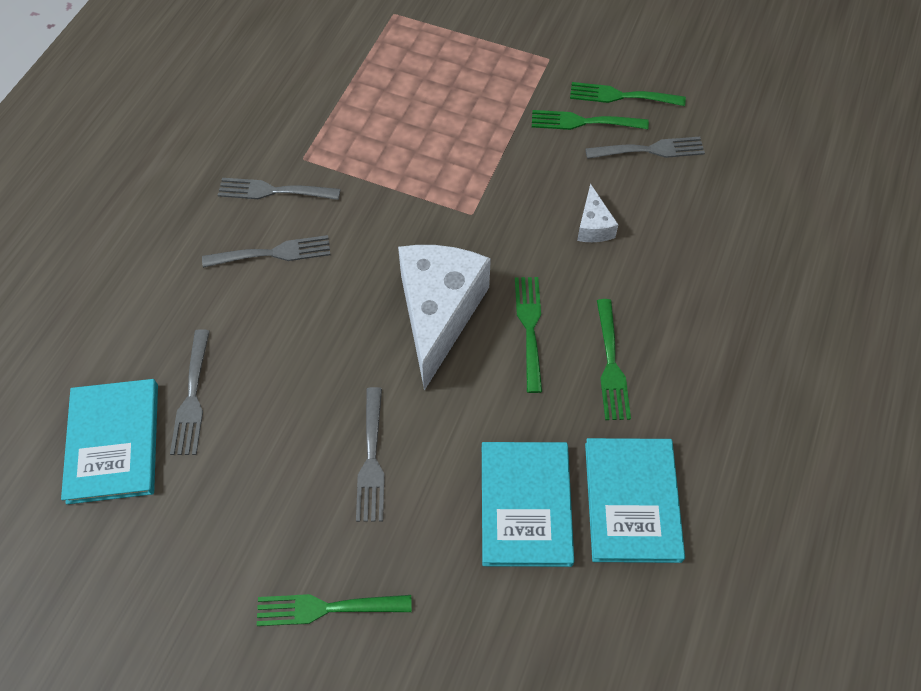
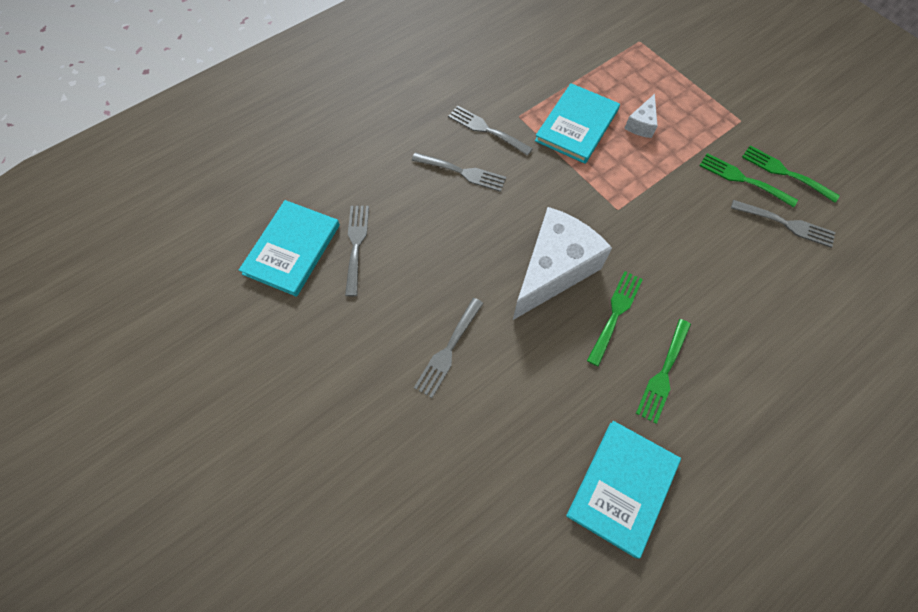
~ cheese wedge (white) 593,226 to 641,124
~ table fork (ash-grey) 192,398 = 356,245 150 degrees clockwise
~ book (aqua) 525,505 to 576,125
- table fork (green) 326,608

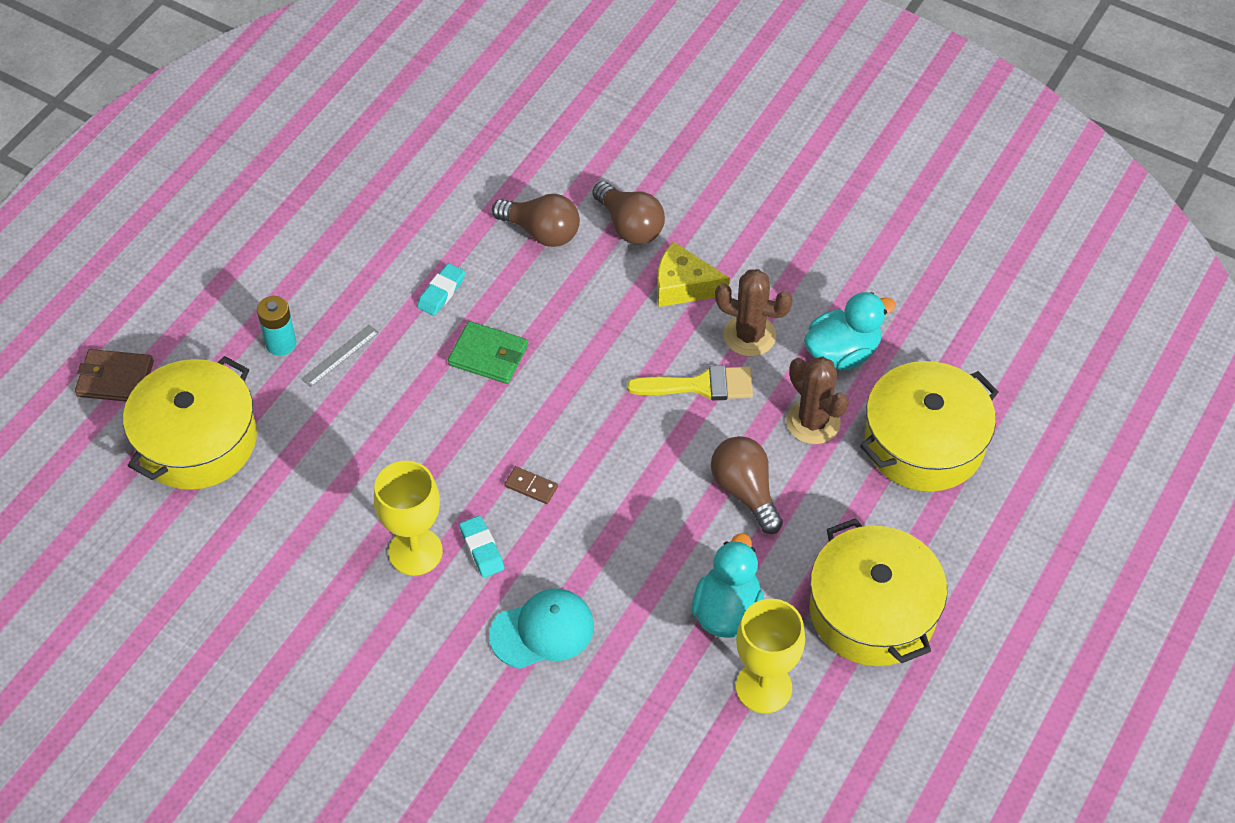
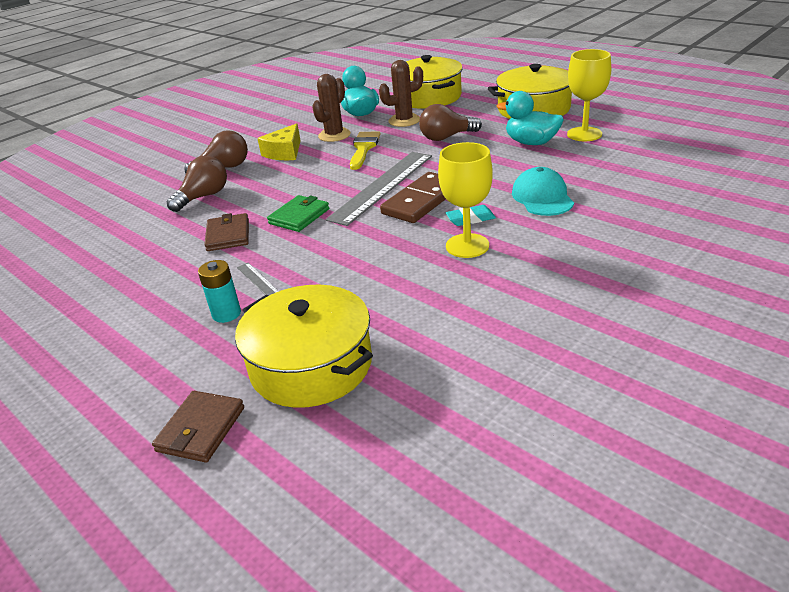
~ pencil eraser (aqua) 441,292 to billfold (brown) 228,235
~ domino tile (brown) 531,486 = 421,201 x2.35
+ ruler (ash-grey) 382,186

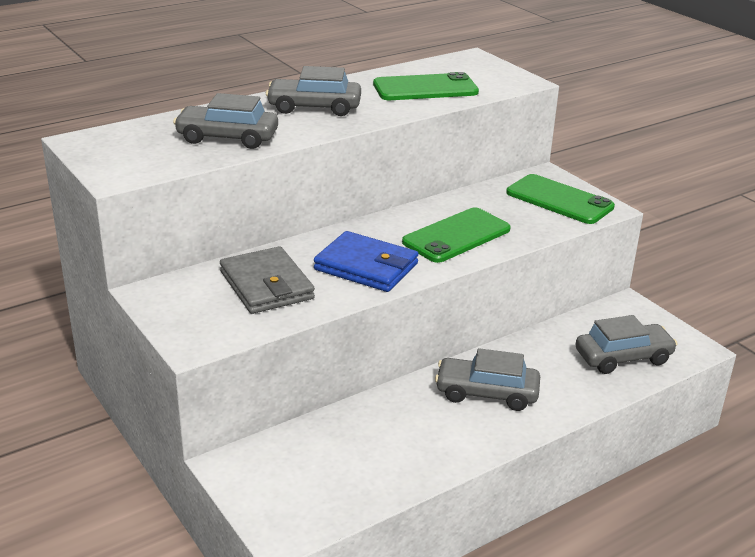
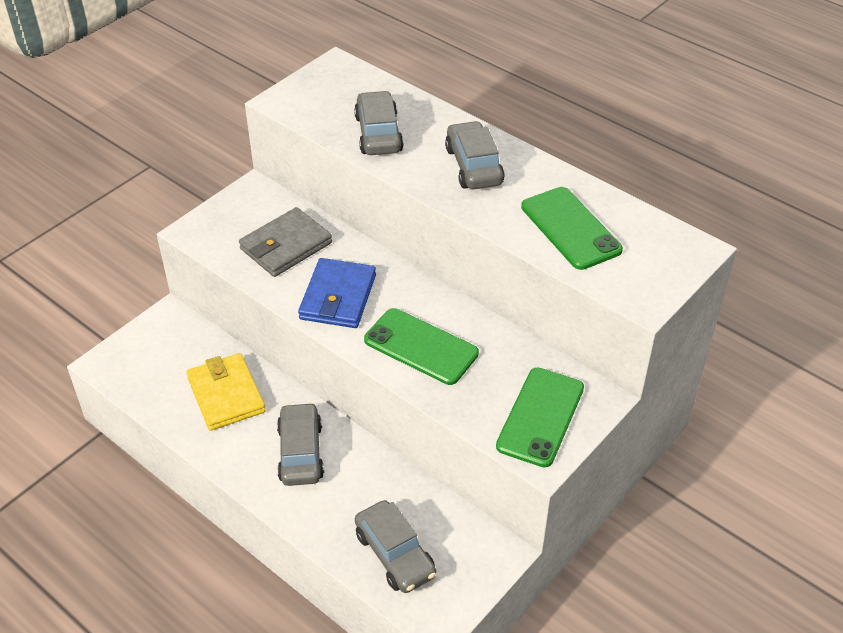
+ billfold (yellow) 226,395

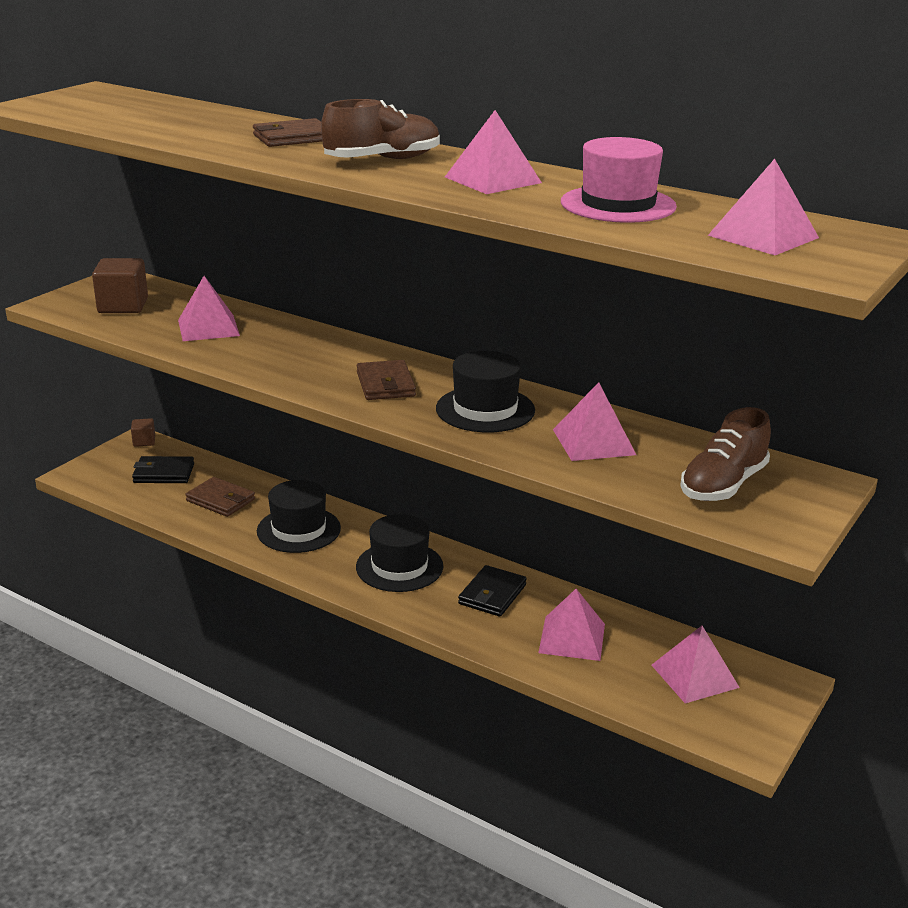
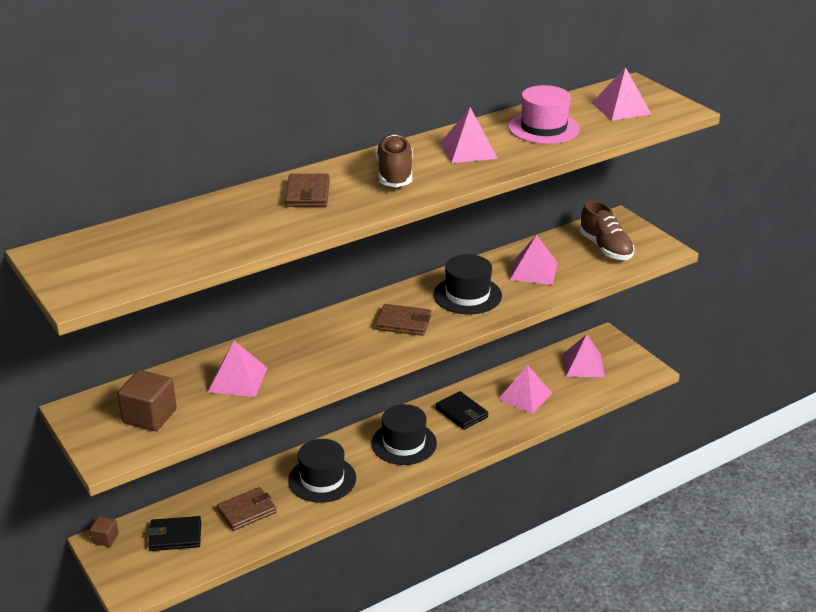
~ billfold (black) 164,473 = 175,536 60 degrees clockwise

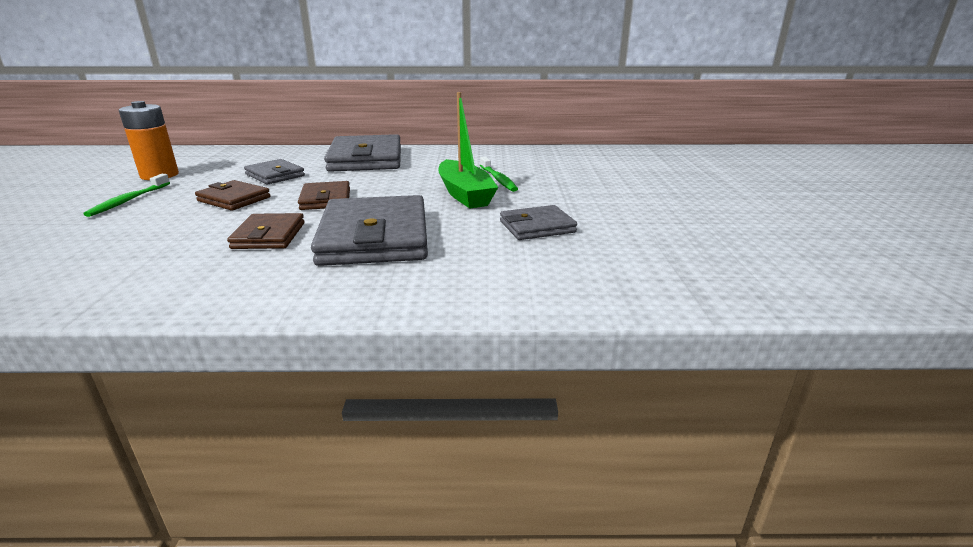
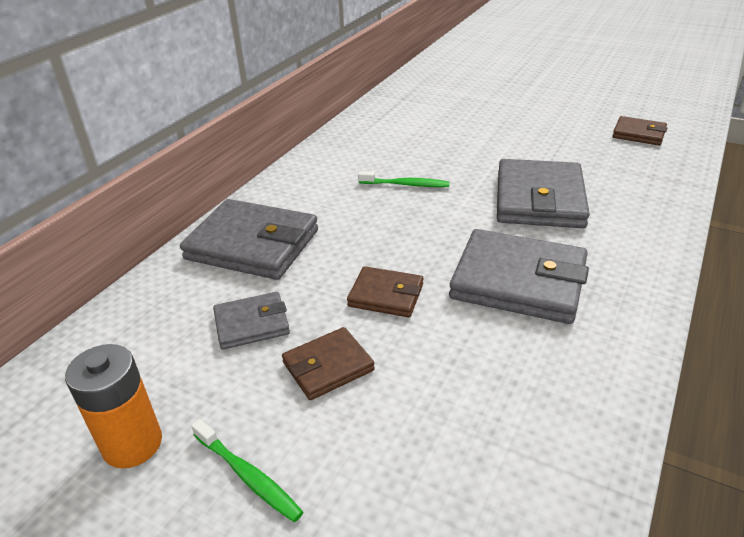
- toy boat (green) 465,194
~ billfold (ash-grey) 537,227 = 539,199 x1.86
~ billfold (brown) 269,236 to 638,134

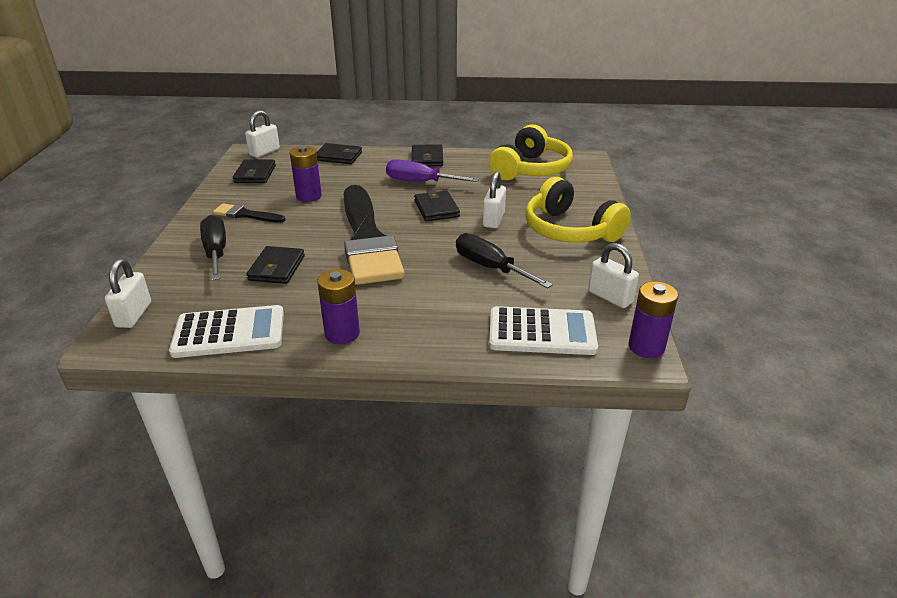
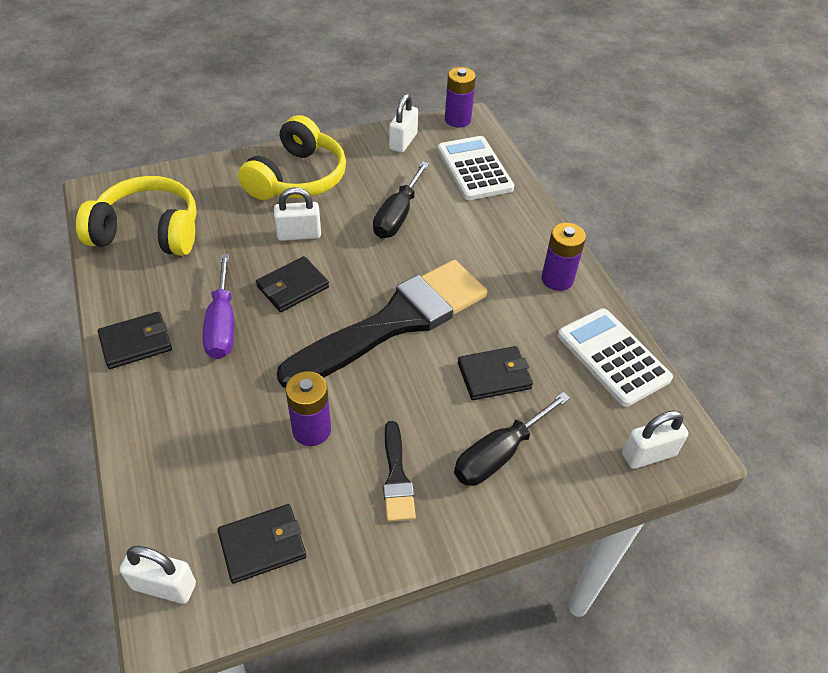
- billfold (black) 338,156

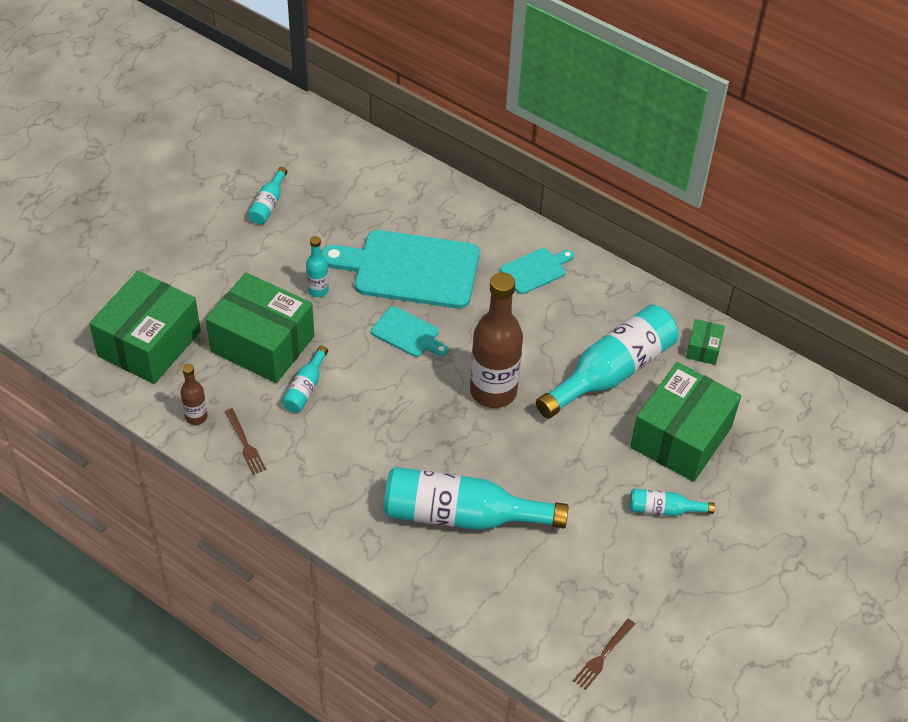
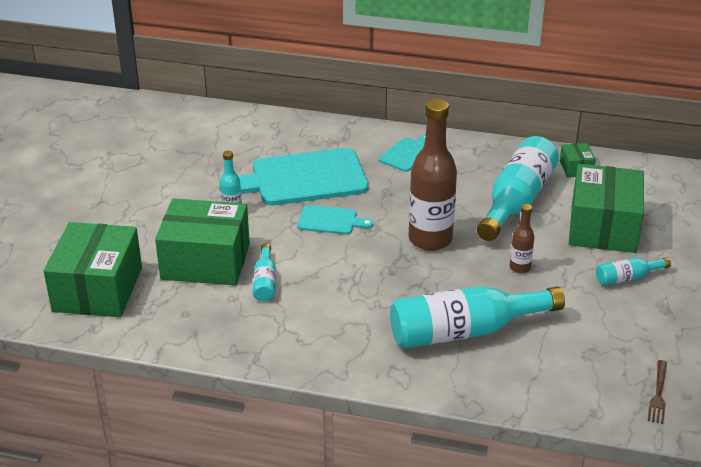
- drink bottle (aqua) 268,204
~ drink bottle (brown) 196,417 to 520,268
- table fork (brown) 245,444

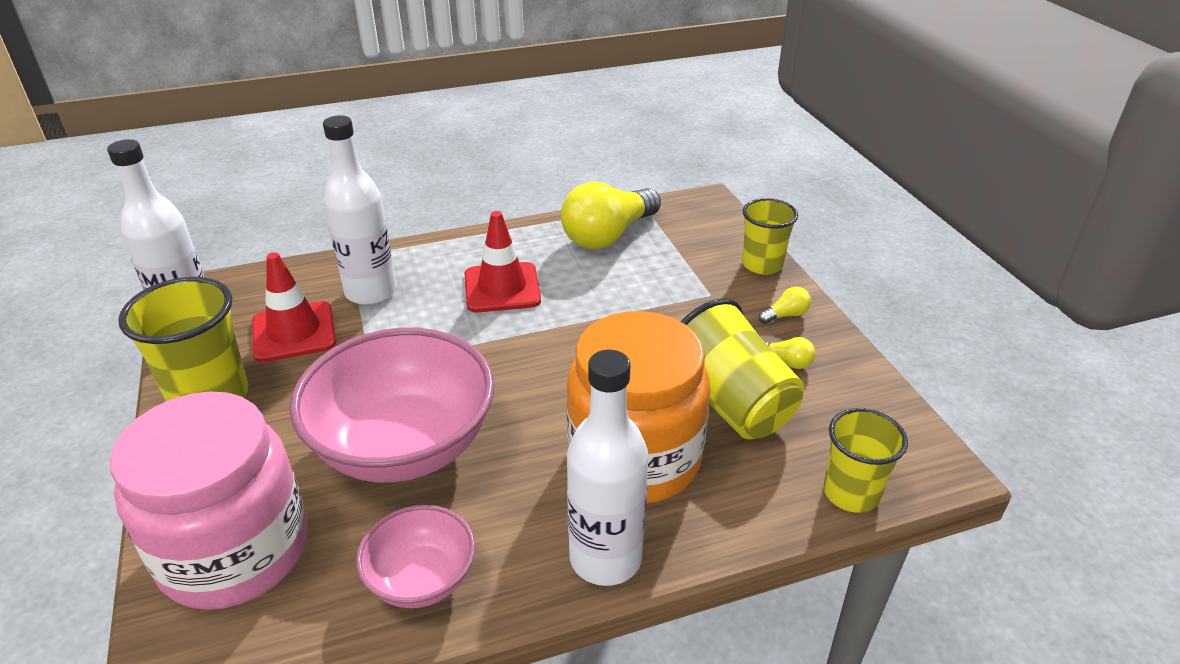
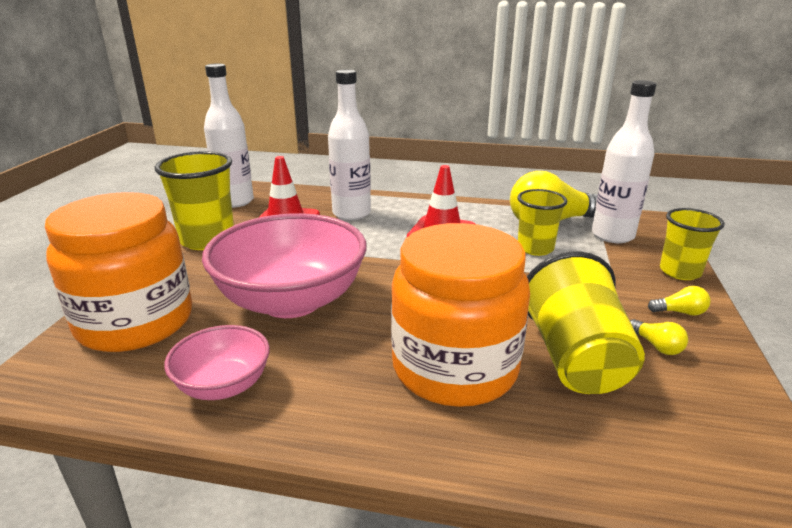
~ drink bottle (white) 605,558 to 612,235
~ jam jar (rose-pink) 235,551 to jam jar (orange) 135,322
~ cup (yellow) 851,493 to 535,248

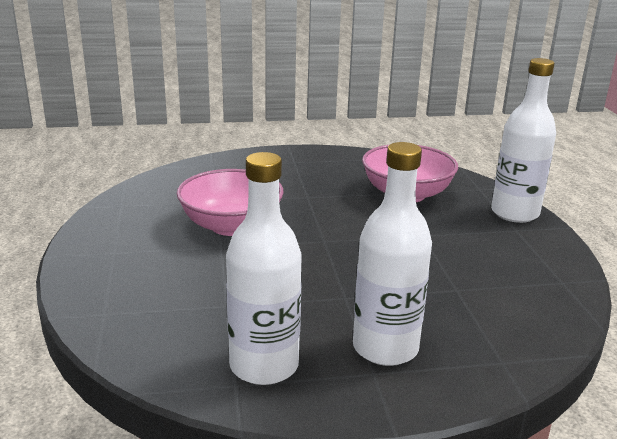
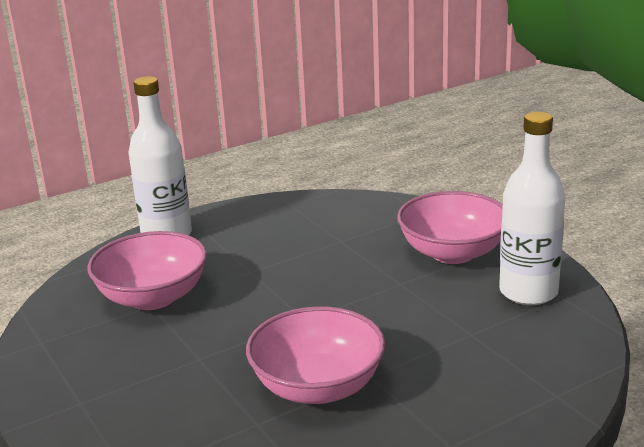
~ drink bottle (white) 385,348 to deep dish (rose-pink) 453,253

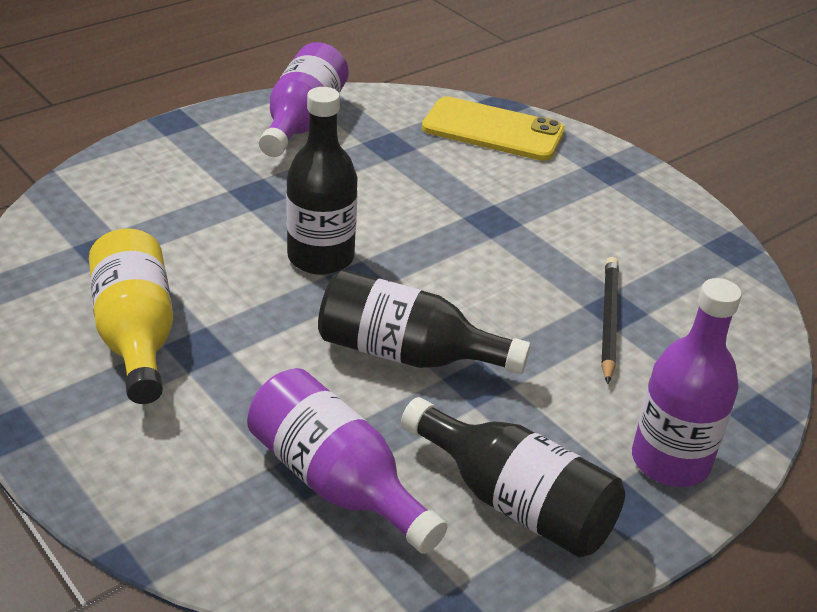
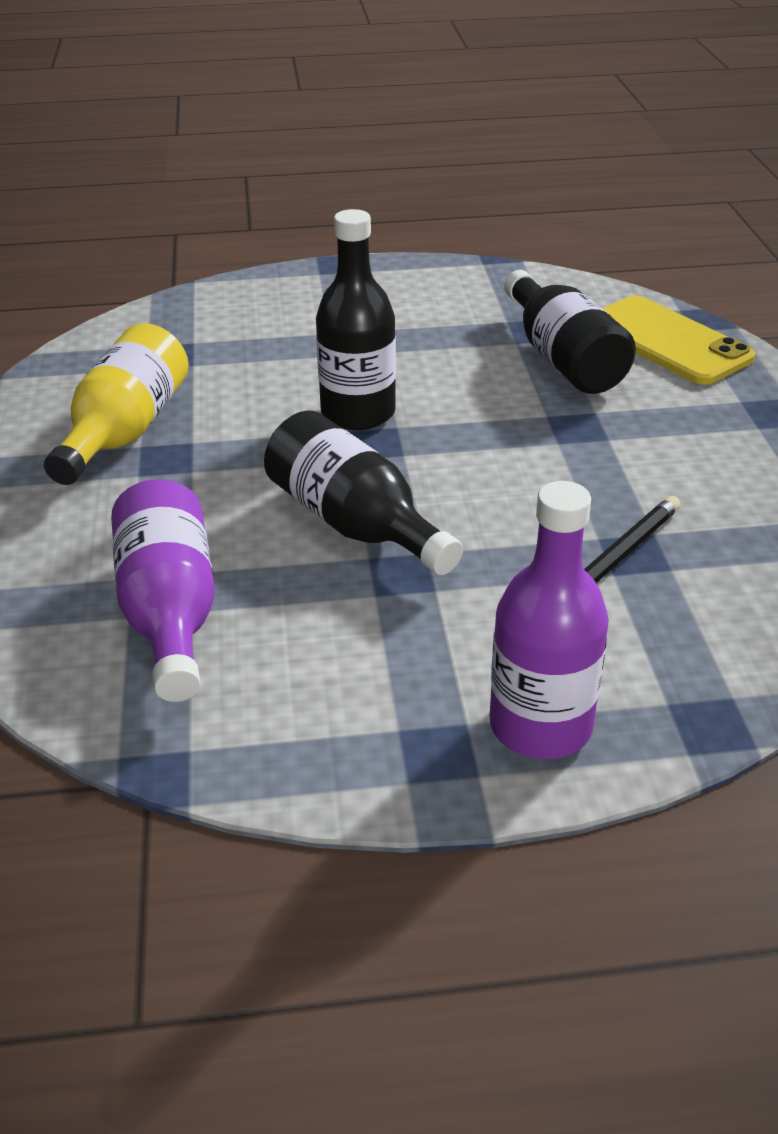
- drink bottle (royal purple) 302,122
~ drink bottle (black) 515,502 to 563,359

